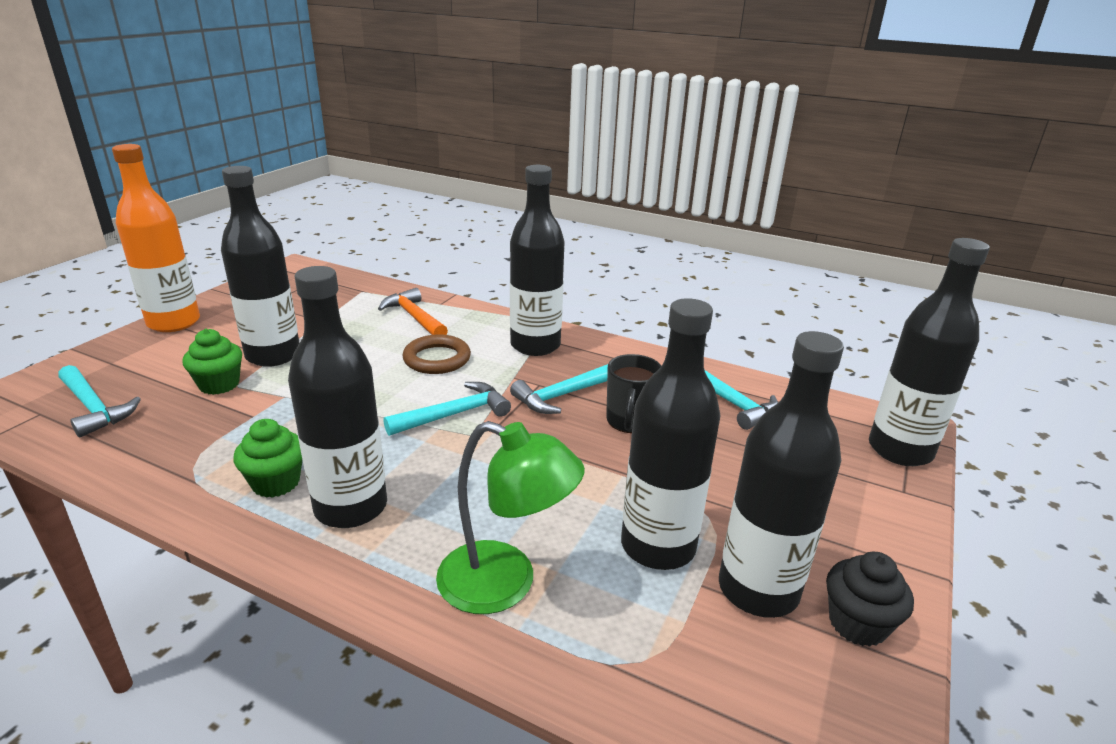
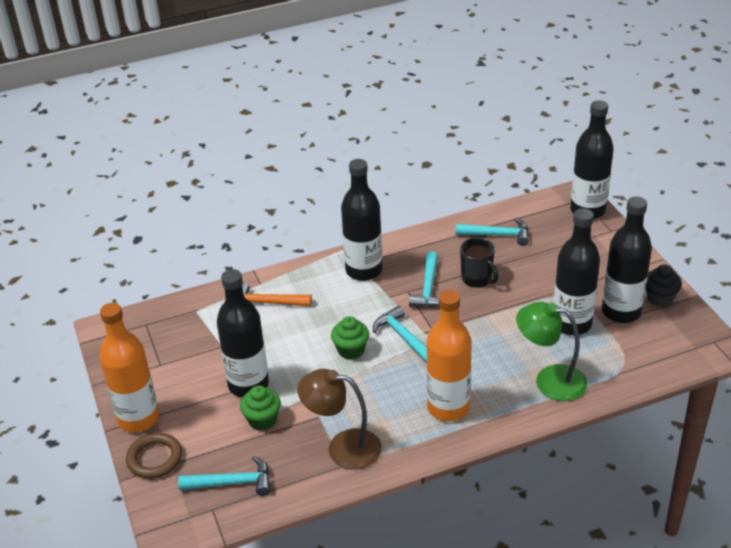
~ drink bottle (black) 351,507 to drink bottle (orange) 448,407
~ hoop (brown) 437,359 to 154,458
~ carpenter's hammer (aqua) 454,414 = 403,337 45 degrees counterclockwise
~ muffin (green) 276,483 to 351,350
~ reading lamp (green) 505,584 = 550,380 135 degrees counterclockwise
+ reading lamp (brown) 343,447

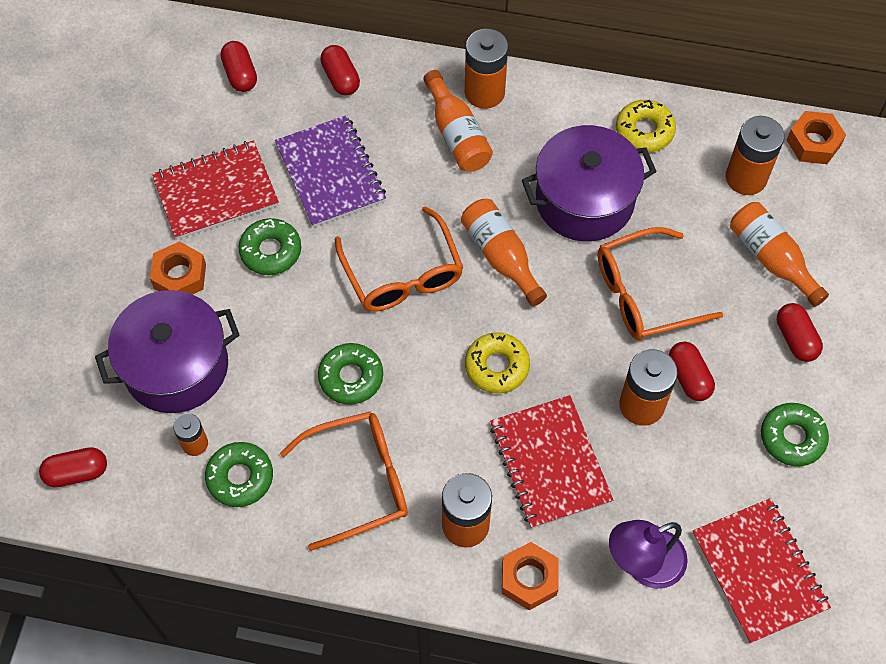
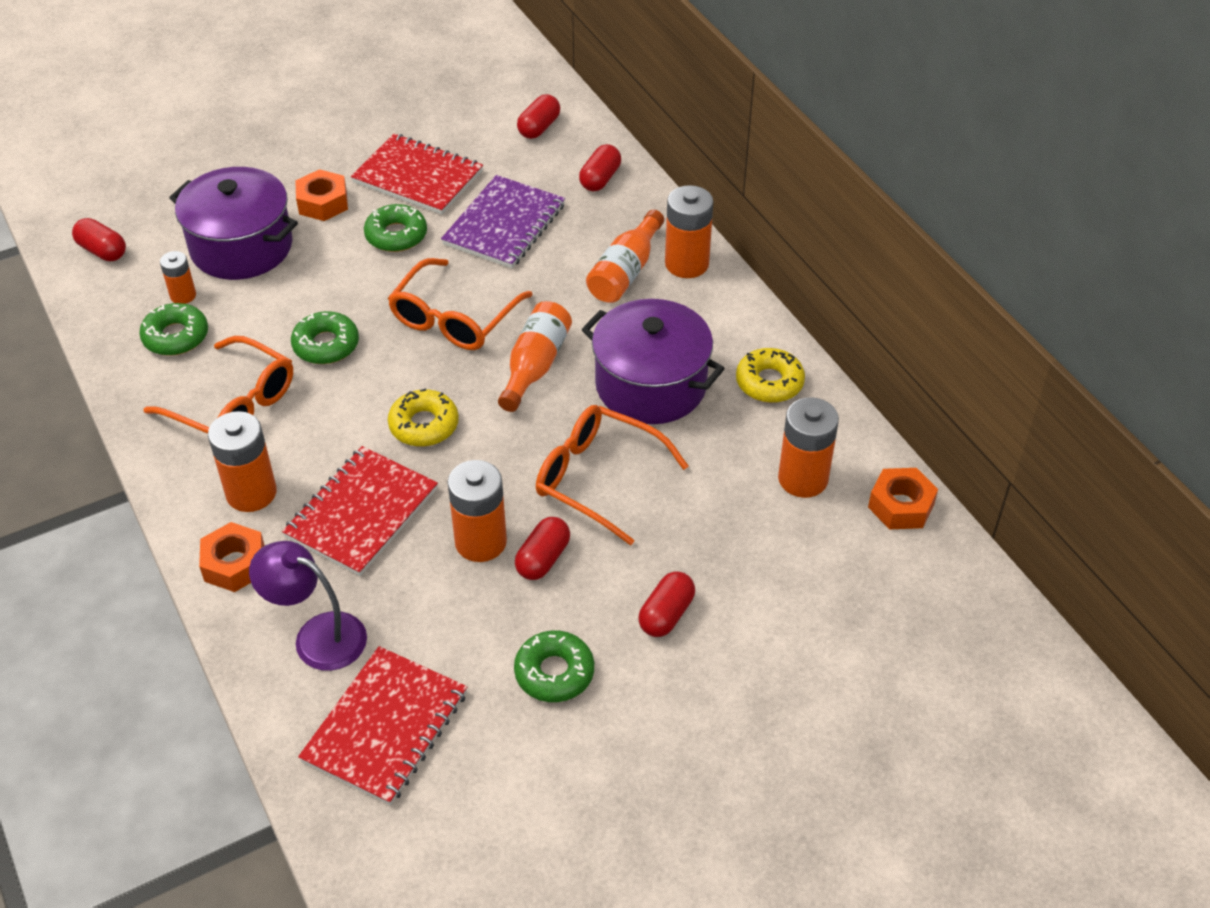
- drink bottle (orange) 771,259

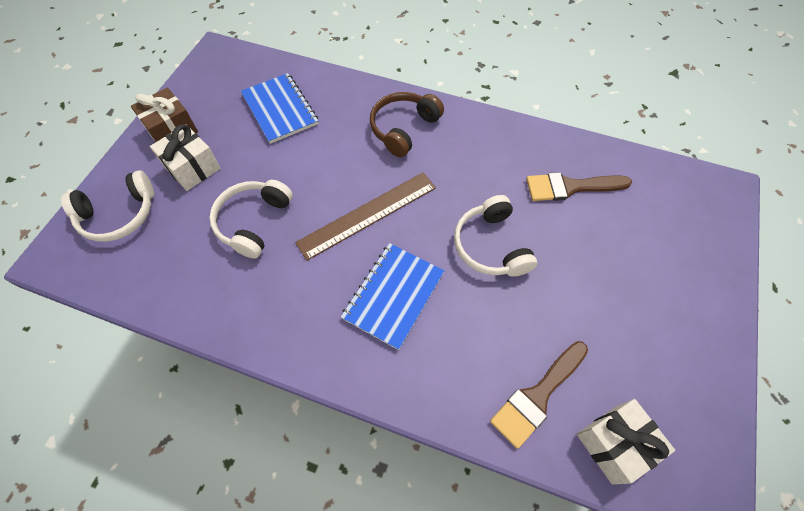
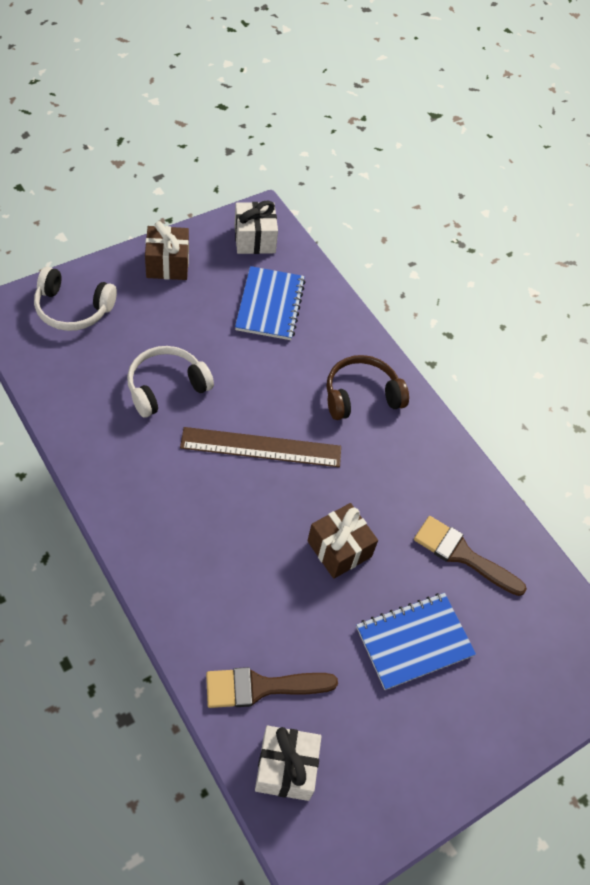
~ present (white) 193,168 to 254,239
~ over-ear headphones (white) 491,246 to present (brown) 339,549
~ exercise book (cobalt) 393,295 to 414,641

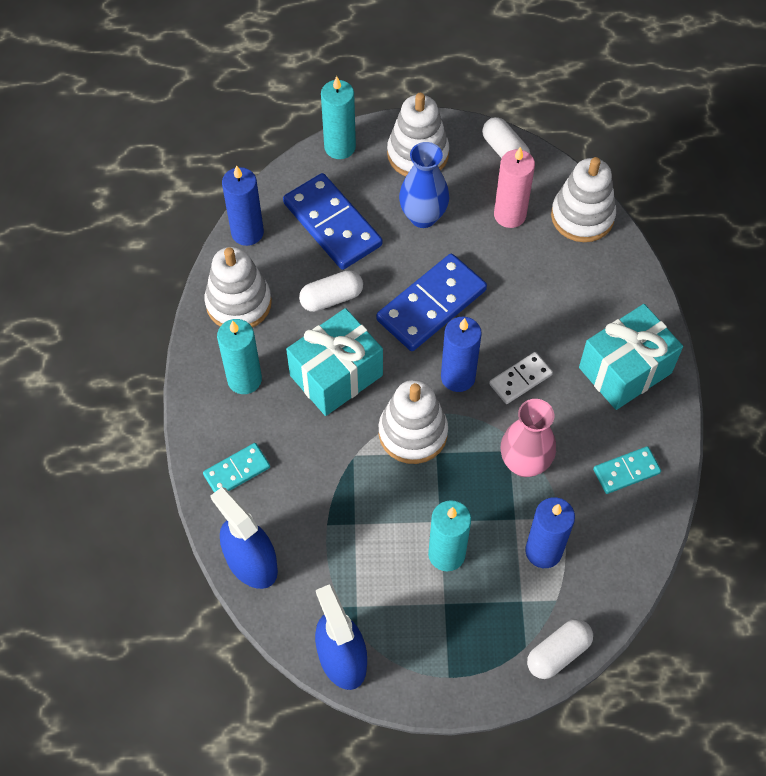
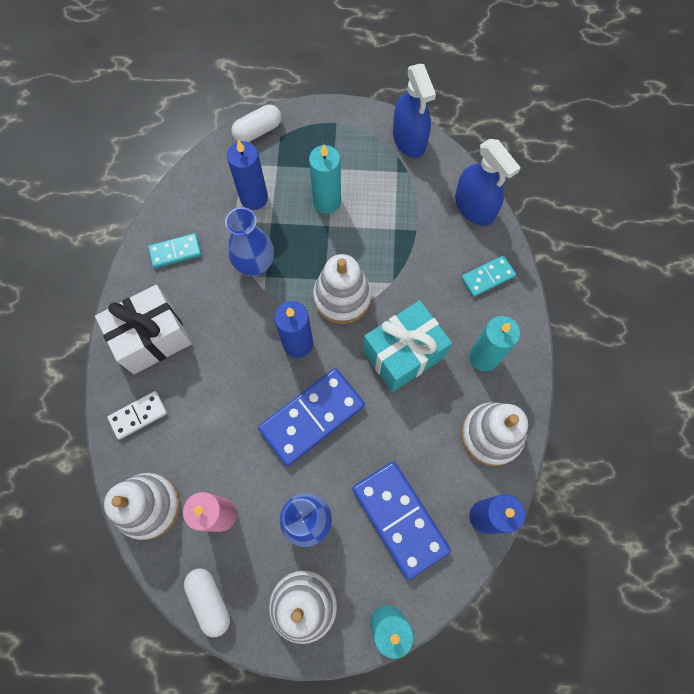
- pill shape (white) 331,298
~ present (aqua) 625,370 to present (white) 152,338
~ domino tile (white) 520,379 to 138,415
~ vase (rose-pink) 524,463 to vase (cobalt) 255,265

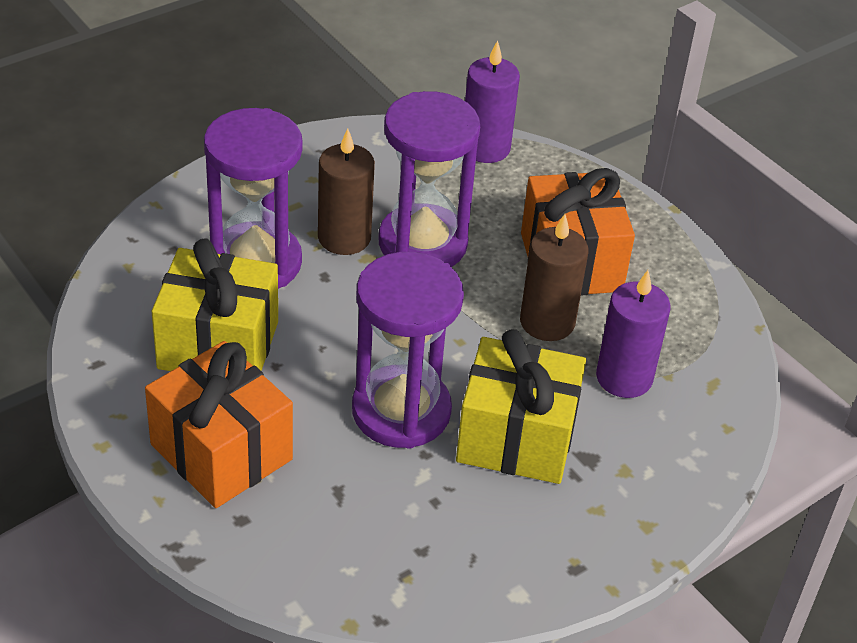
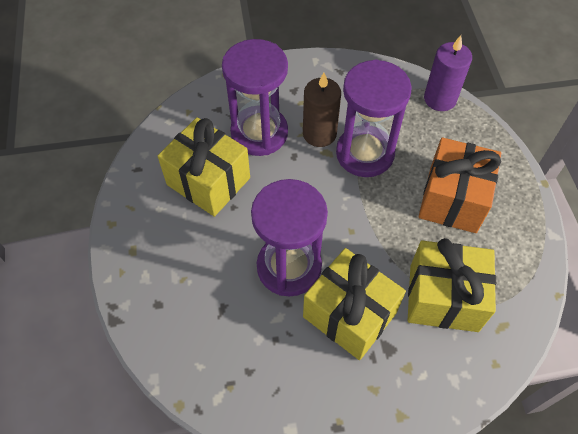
- candle (brown) 547,322
~ candle (royal purple) 624,377 to present (yellow) 443,298
- present (orange) 221,452

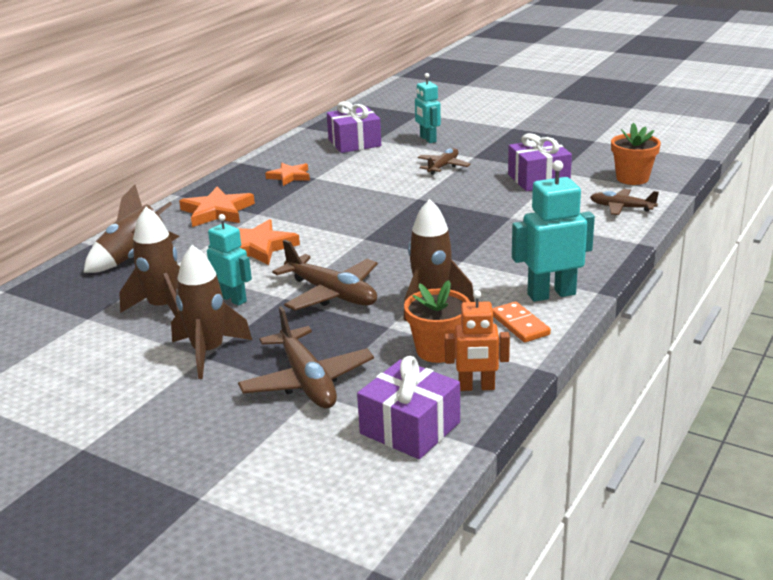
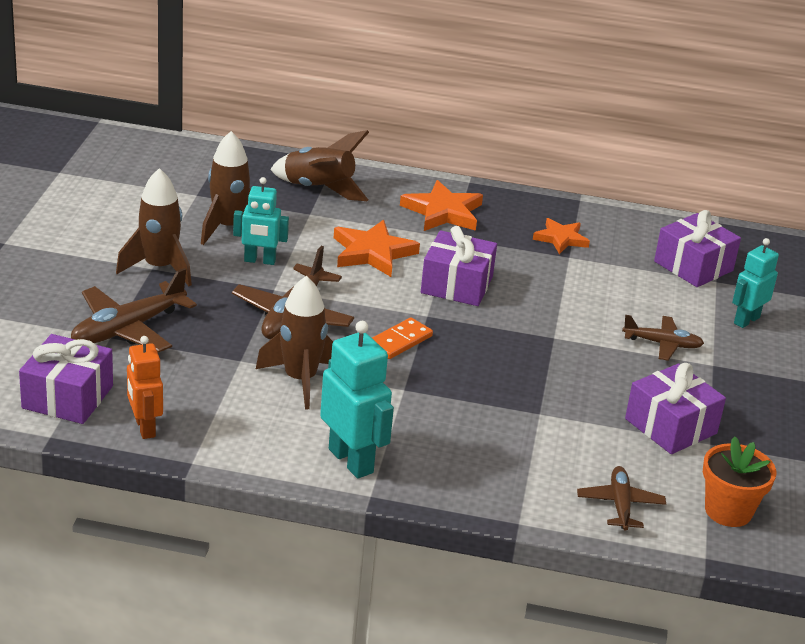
~ robot (aqua) 233,299 = 259,261 75 degrees clockwise
- potted plant (orange) 438,350
~ domino tile (orange) 519,325 to 399,341
+ present (royal purple) 456,285

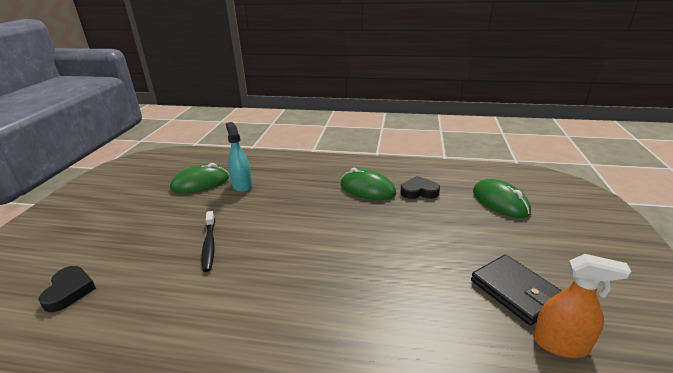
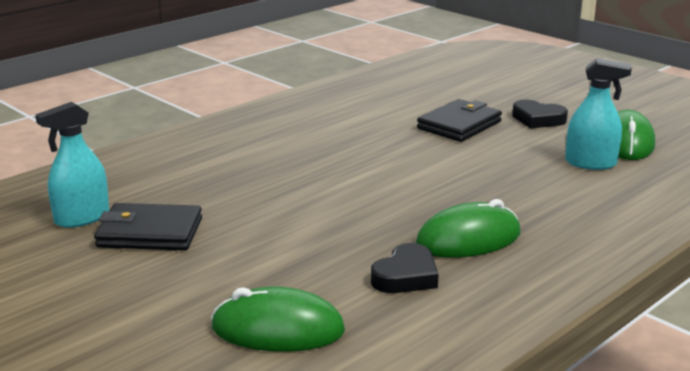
~ toothbrush (black) 209,245 to billfold (black) 459,125
~ spray bottle (orange) 560,344 to spray bottle (aqua) 82,218
~ love heart (black) 69,291 to 538,119

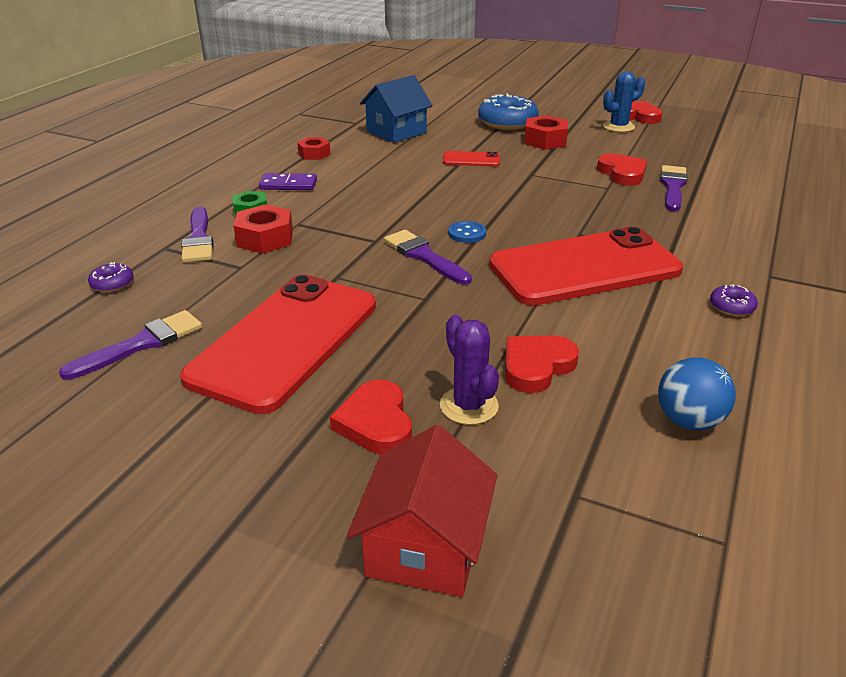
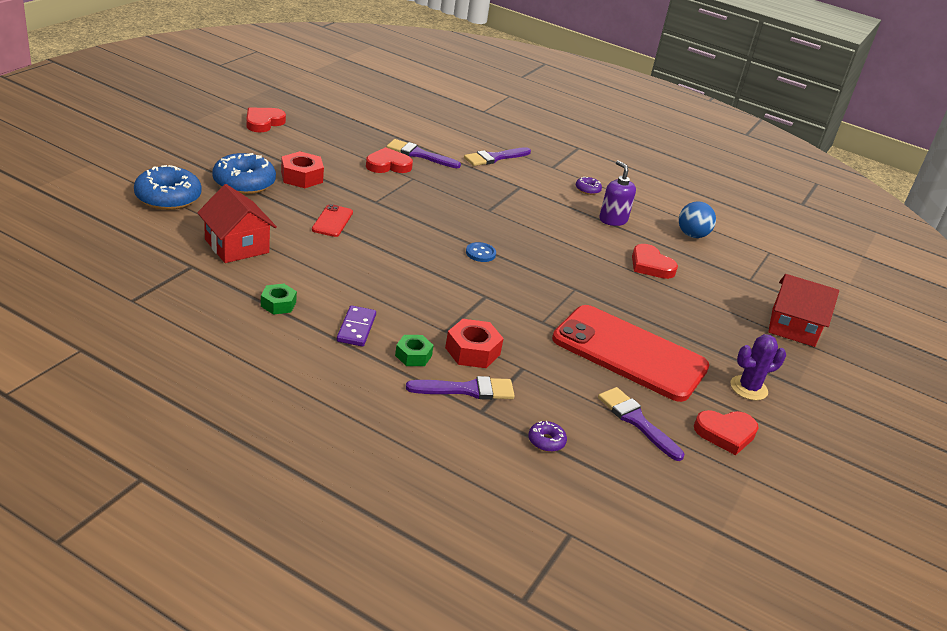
- prickly plant (cobalt) 618,127
~ toy house (cobalt) 396,132 to toy house (crimson) 237,246
~ hex nut (crimson) 314,154 to hex nut (green) 278,304
- mobile phone (crimson) 584,268
~ brush (royal purple) 424,256 to 495,158
~ prickly plant (royal purple) 469,406 to 748,388
~ love heart (crimson) 376,423 to 725,433
+ soap dispenser (royal purple) 613,220
+ donut (cobalt) 168,197

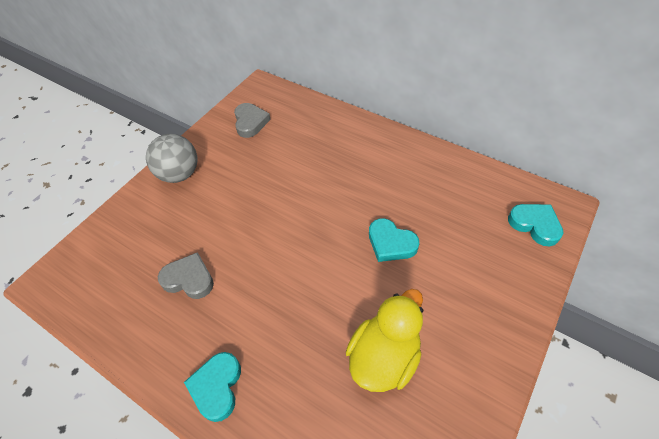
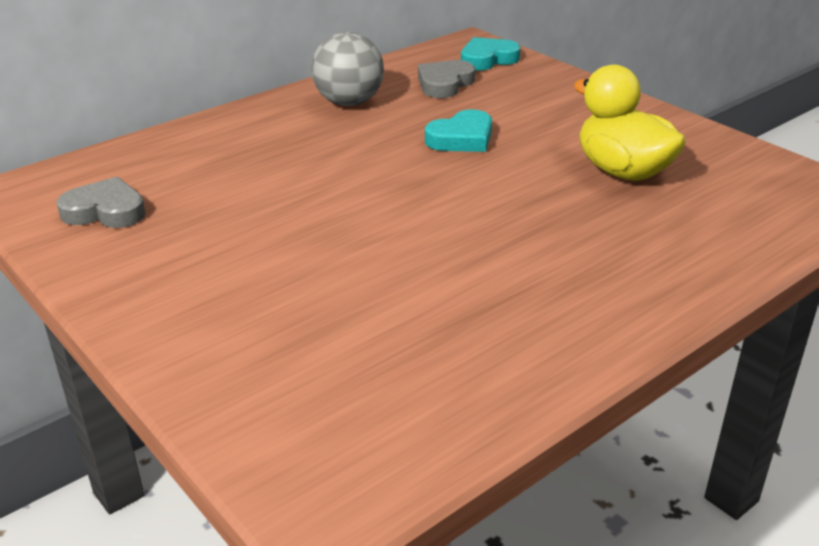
~ play ball (ash-grey) 179,174 to 349,102
~ love heart (ash-grey) 189,279 to 444,84
- love heart (aqua) 217,387

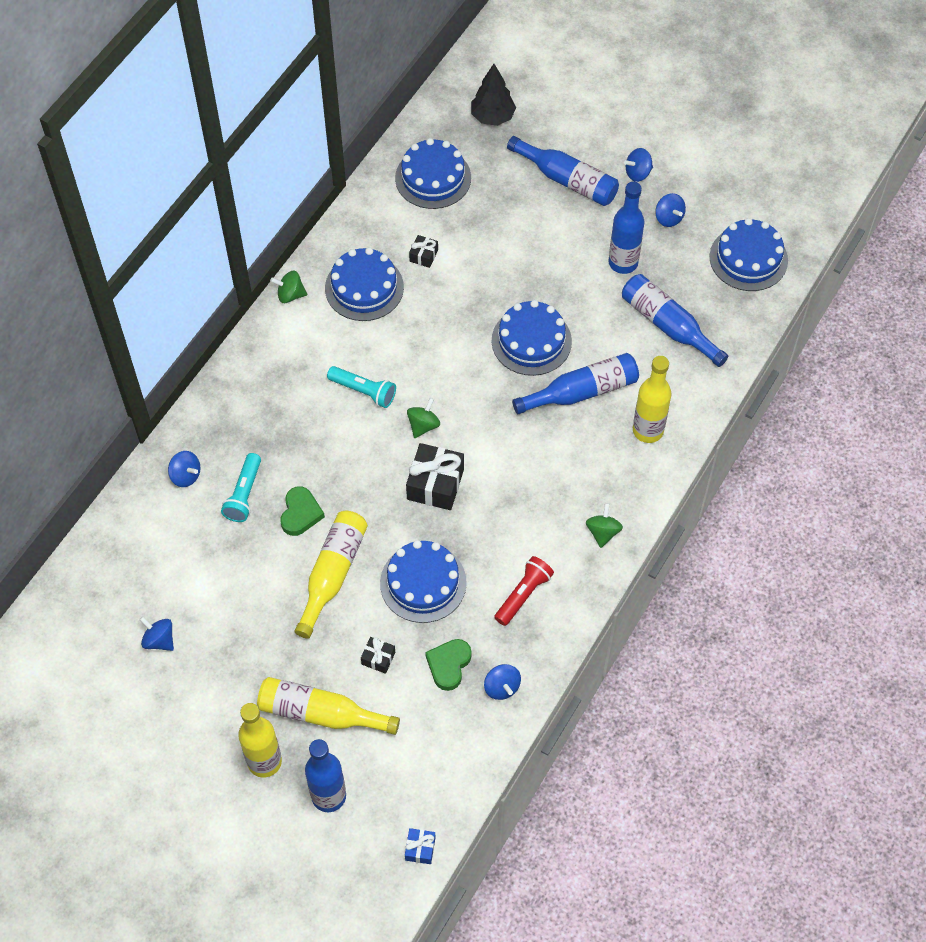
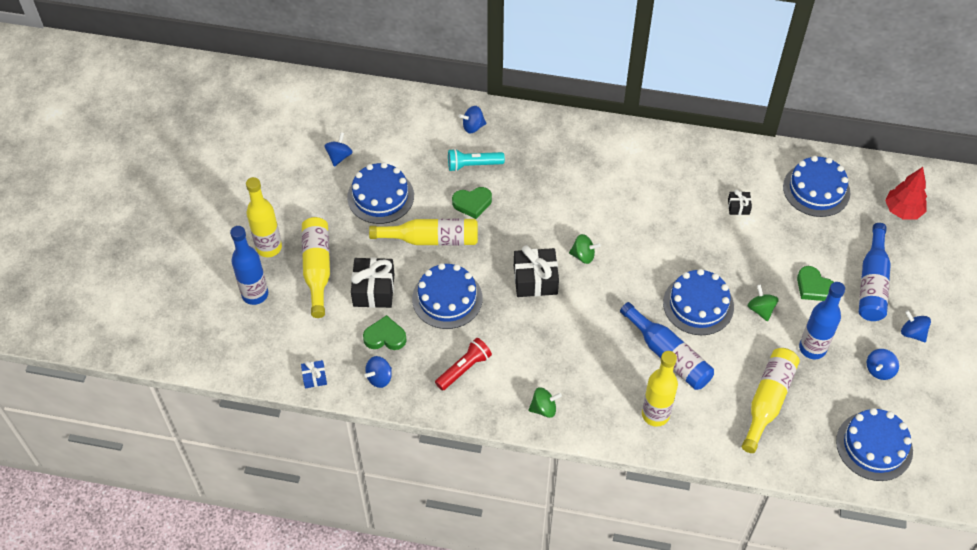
~ fir tree (black) 492,117 to fir tree (crimson) 902,211
~ layer cake (cobalt) 364,287 to 380,196
~ spinning top (green) 290,295 to 760,309
~ drink bottle (cobalt) 668,325 to drink bottle (yellow) 767,401
- torch (aqua) 364,391
~ spinning top (cobalt) 186,476 = 473,127 60 degrees clockwise
~ torch (crimson) 523,595 = 464,369 60 degrees counterclockwise
~ present (black) 378,658 = 373,290 x1.95
~ present (cobalt) 420,849 to 314,377
+ love heart (green) 813,287

